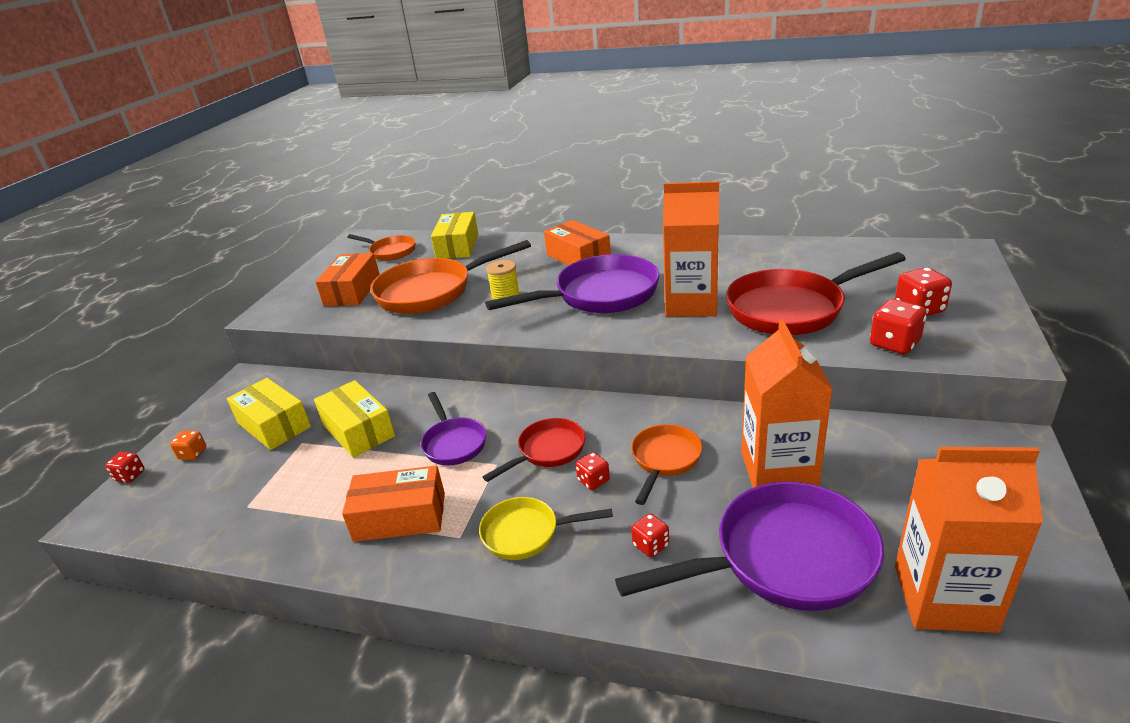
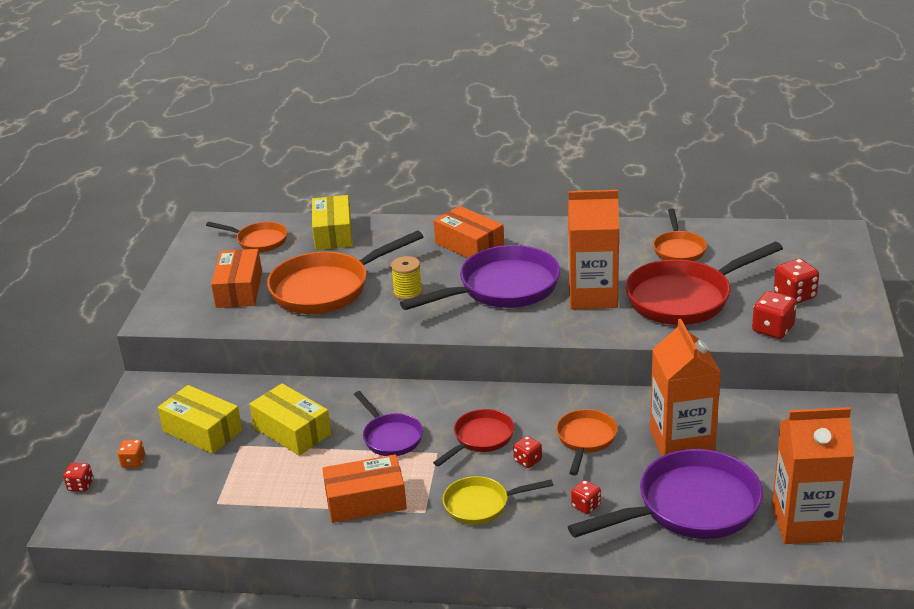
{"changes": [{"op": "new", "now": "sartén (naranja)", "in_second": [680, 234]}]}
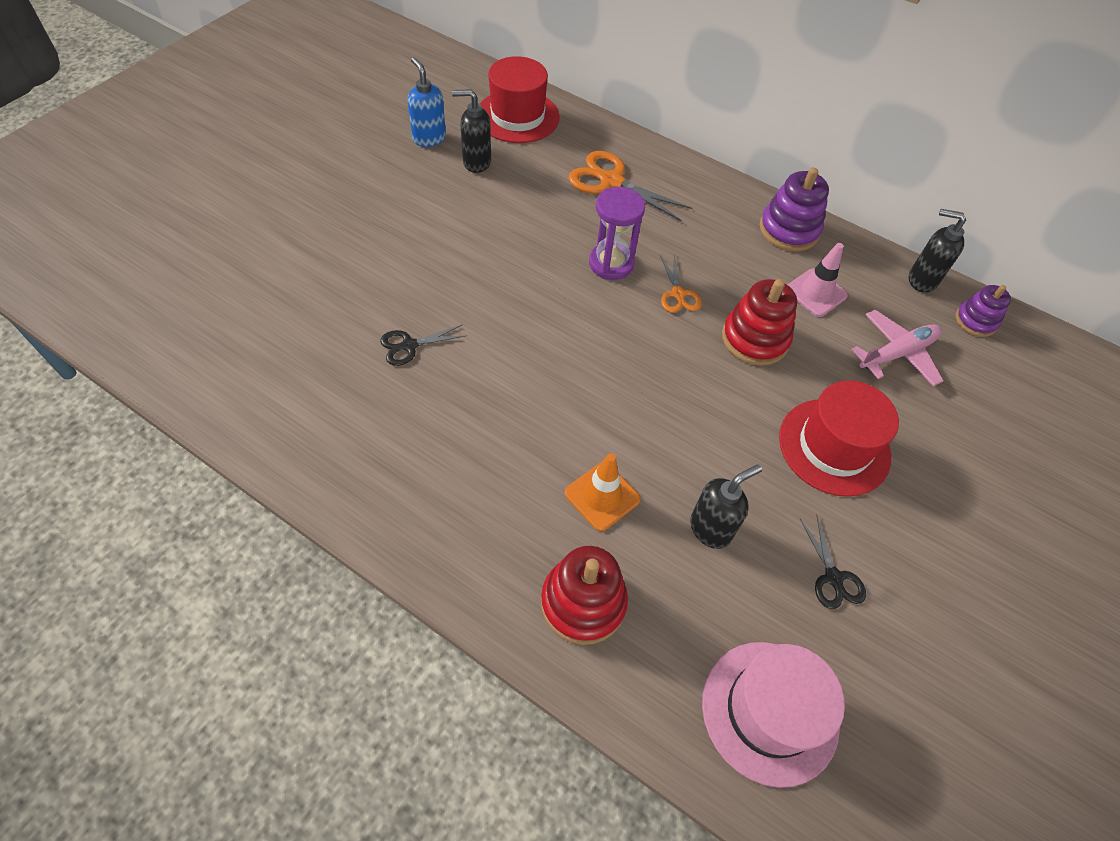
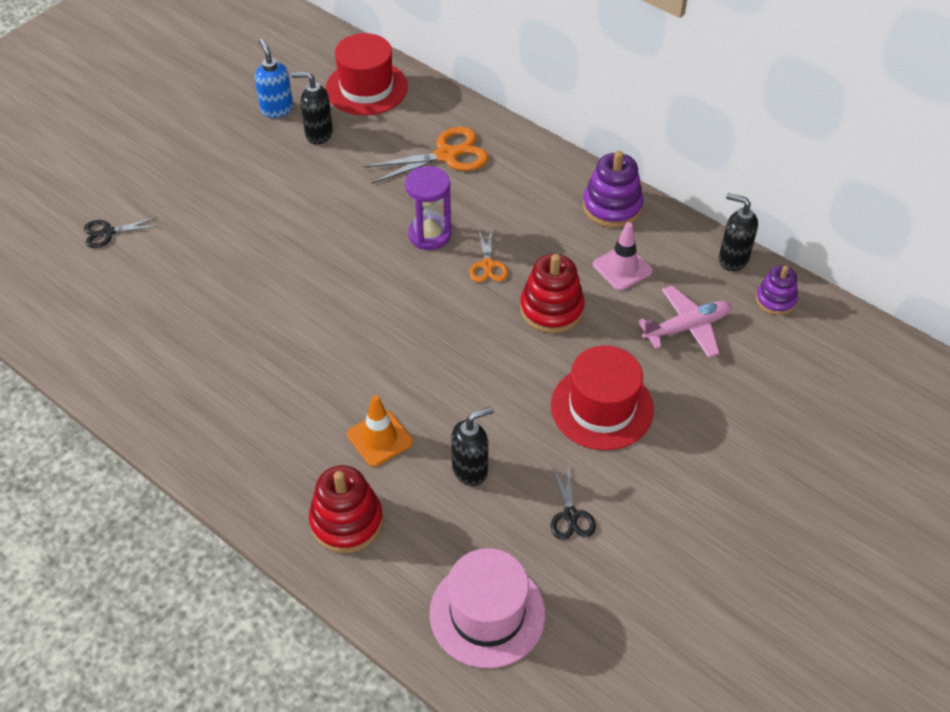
{"changes": [{"op": "shifted", "was": "tijeras (negro)", "in_first": [423, 345], "in_second": [121, 232]}, {"op": "rotated", "was": "tijeras (naranja)", "in_first": [630, 186], "in_second": [426, 155], "clockwise": 120}]}
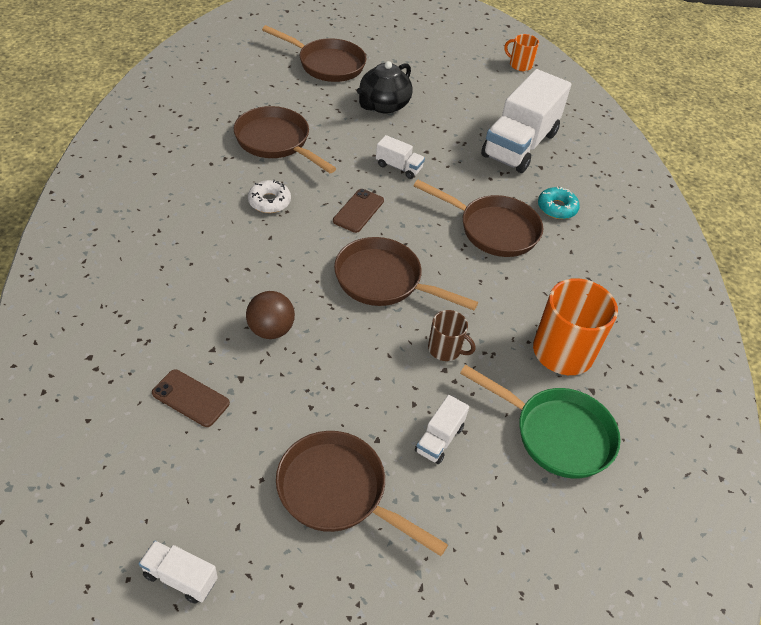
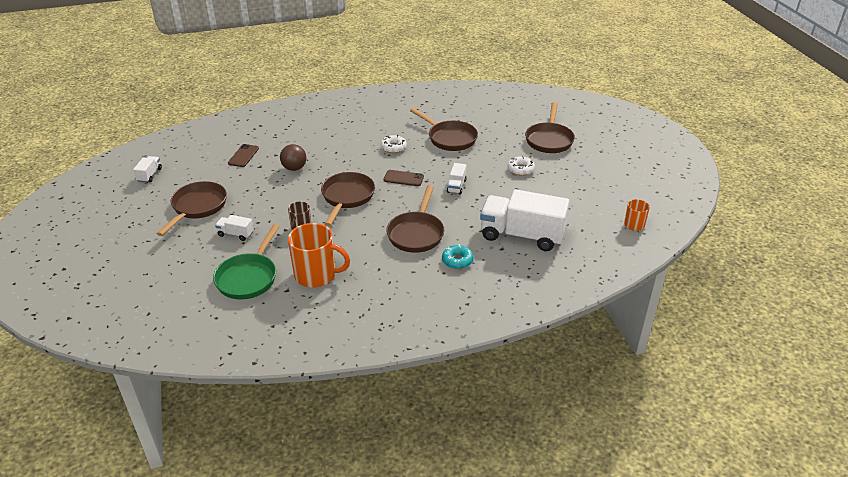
{"changes": [{"op": "rotated", "was": "sartén (marrón)", "in_first": [285, 139], "in_second": [444, 129], "clockwise": 105}, {"op": "swapped", "was": "tetera (negro)", "now": "rosquilla (blanco)", "in_first": [385, 87], "in_second": [521, 166]}]}
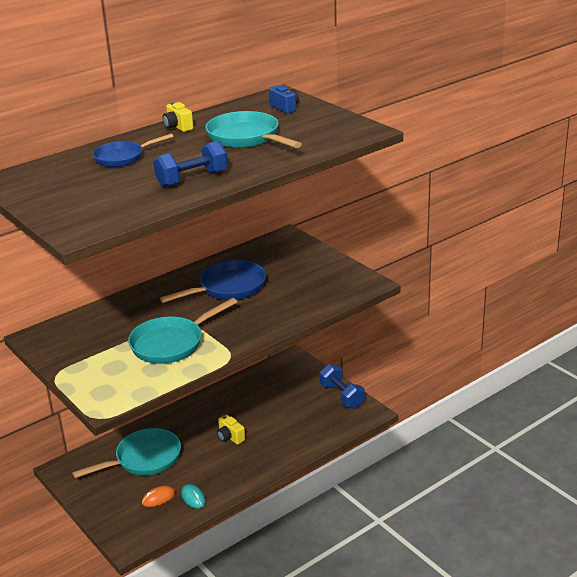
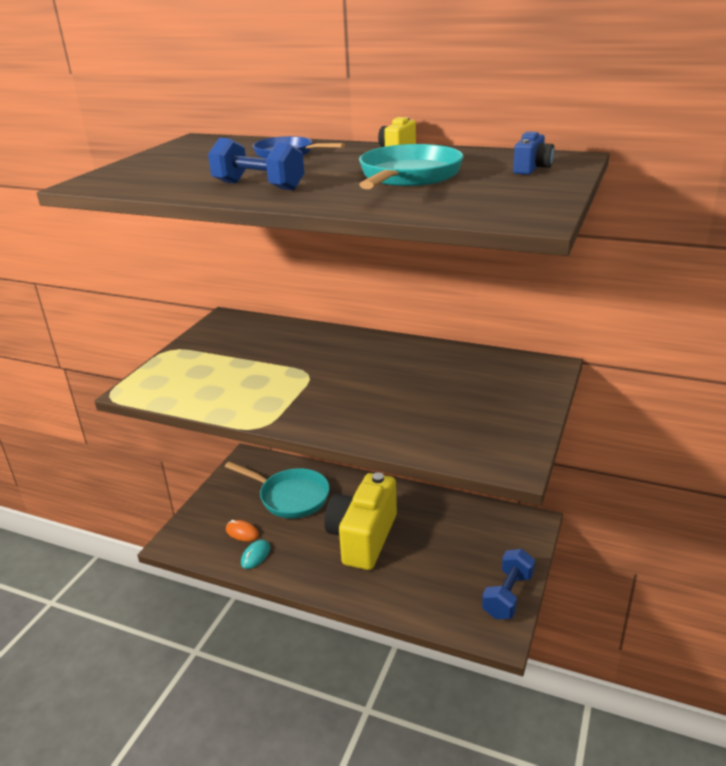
{"changes": [{"op": "gone", "was": "sartén (turquesa)", "in_first": [182, 331]}, {"op": "gone", "was": "sartén (azul)", "in_first": [213, 281]}, {"op": "scaled", "was": "cámara (amarillo)", "in_first": [231, 429], "in_second": [360, 521], "ratio": 2.45}]}
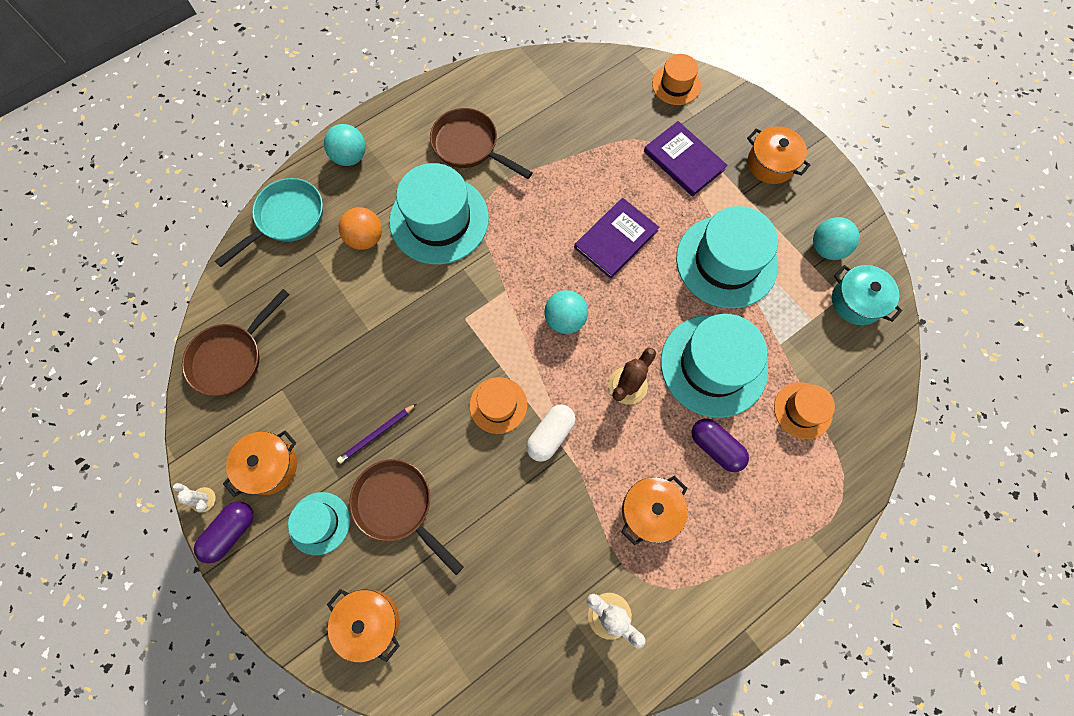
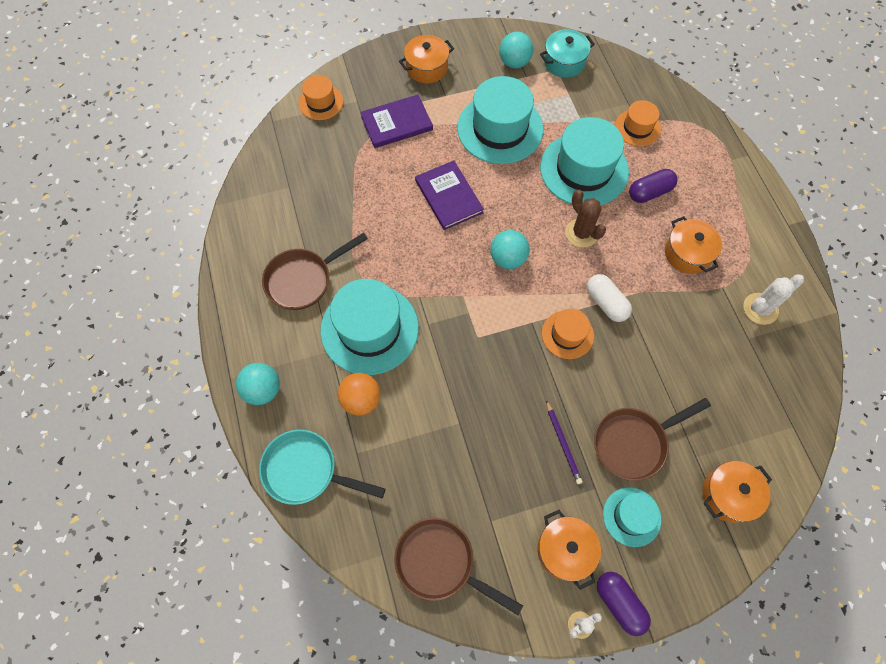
{"changes": [{"op": "rotated", "was": "sartén (marrón)", "in_first": [236, 342], "in_second": [458, 567], "clockwise": 150}, {"op": "rotated", "was": "sartén (turquesa)", "in_first": [269, 222], "in_second": [322, 467], "clockwise": -45}]}
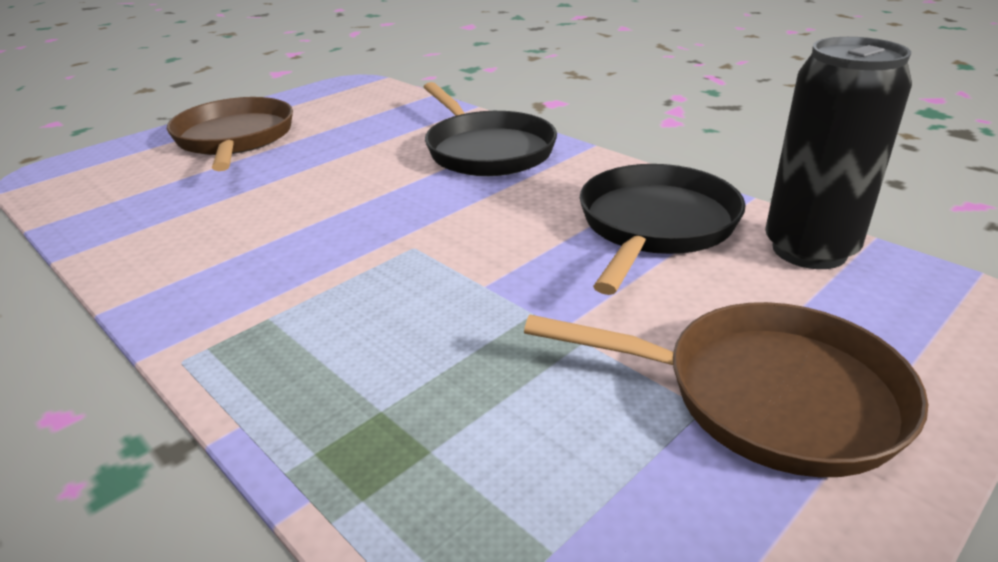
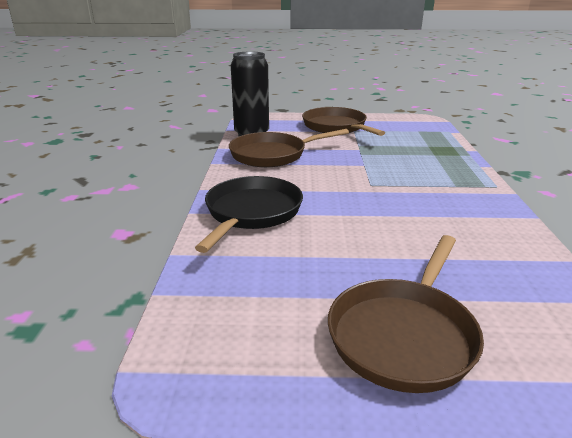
{"changes": [{"op": "repainted", "was": "sartén (negro)", "now": "sartén (marrón)", "in_first": [663, 229], "in_second": [289, 148]}]}
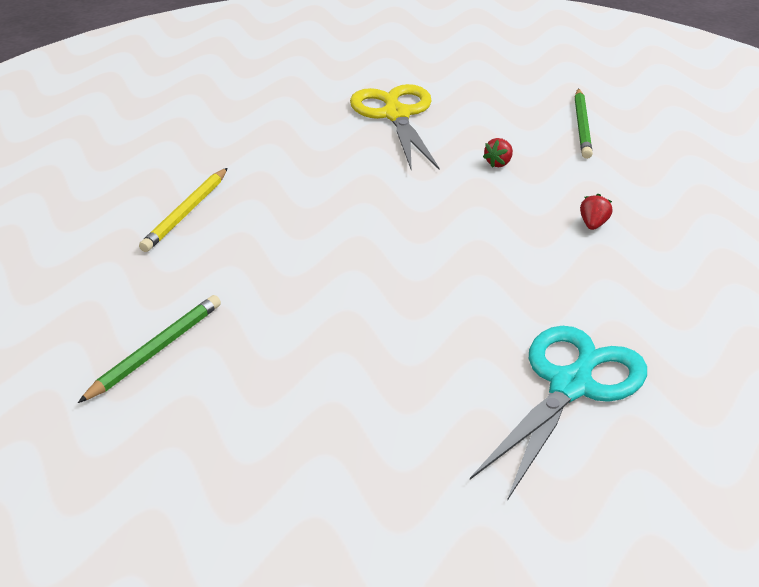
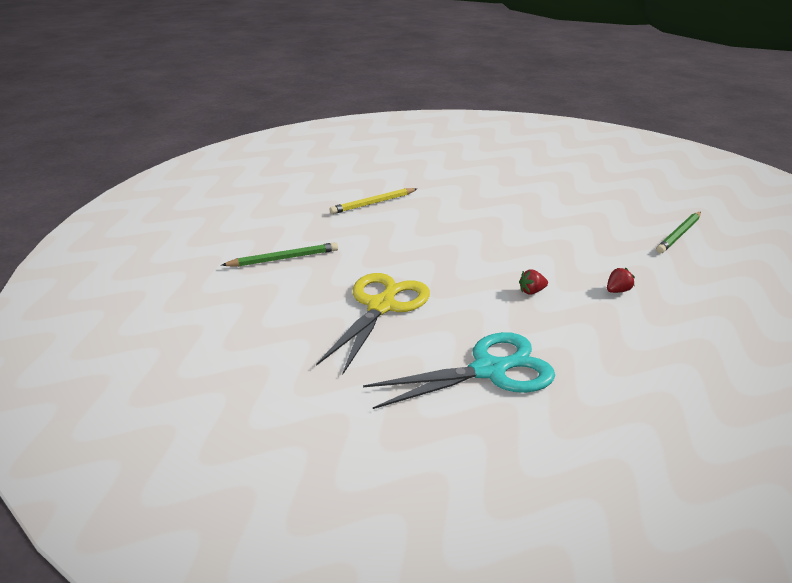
{"changes": [{"op": "shifted", "was": "tijeras (amarillo)", "in_first": [395, 127], "in_second": [373, 324]}, {"op": "shifted", "was": "fresa (rojo)", "in_first": [498, 153], "in_second": [533, 282]}]}
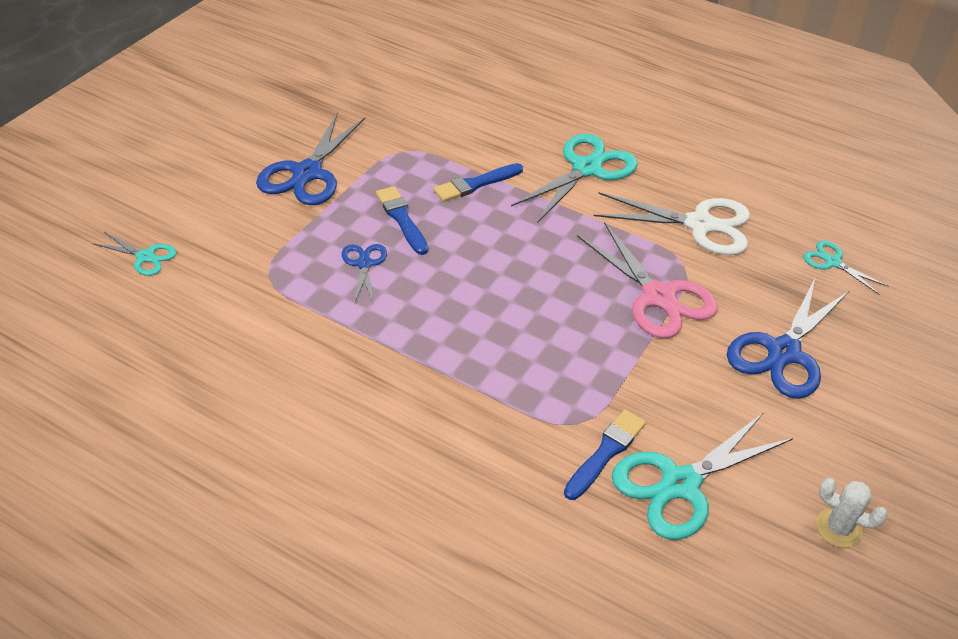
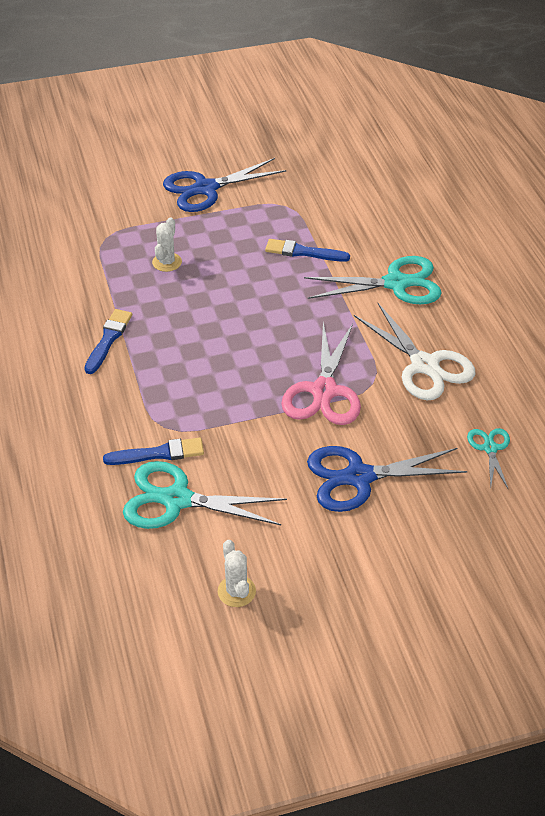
{"changes": [{"op": "gone", "was": "tijeras (turquesa)", "in_first": [134, 254]}, {"op": "swapped", "was": "tijeras (azul)", "now": "cactus (blanco)", "in_first": [364, 274], "in_second": [167, 244]}, {"op": "shifted", "was": "pincel (azul)", "in_first": [402, 220], "in_second": [108, 341]}]}
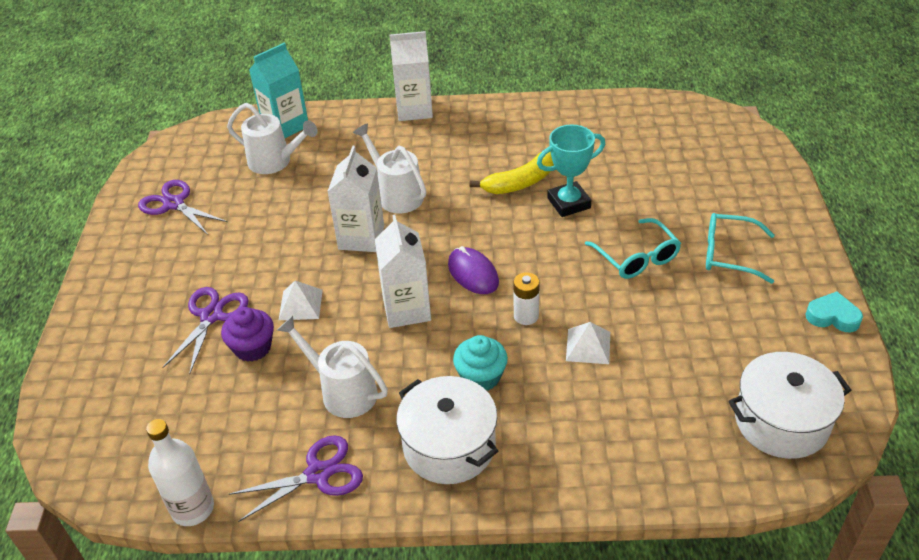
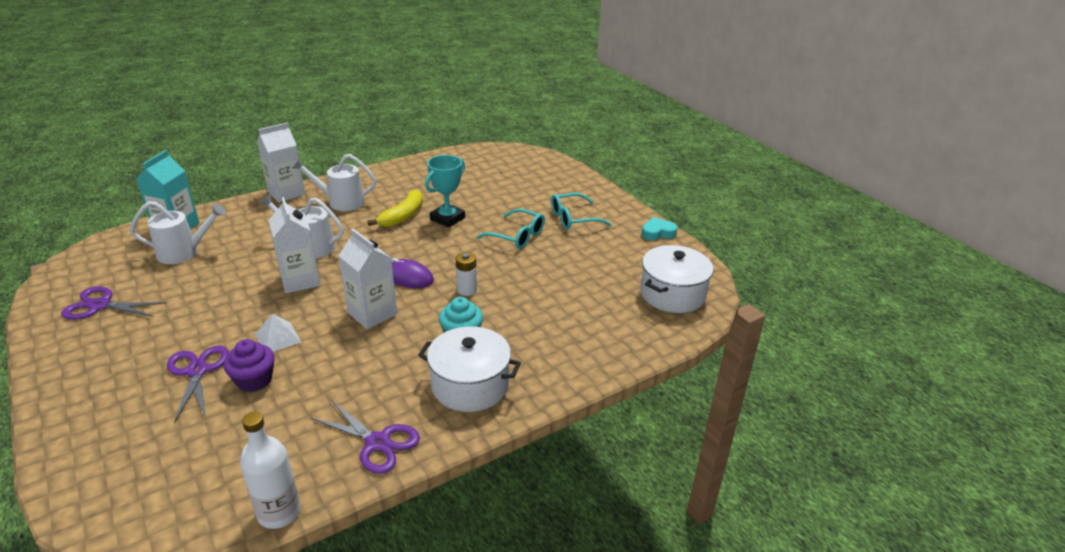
{"changes": [{"op": "rotated", "was": "tijeras (morado)", "in_first": [296, 478], "in_second": [365, 437], "clockwise": 90}, {"op": "shifted", "was": "regadera (blanco)", "in_first": [332, 367], "in_second": [334, 182]}, {"op": "gone", "was": "pirámide (blanco)", "in_first": [588, 343]}]}
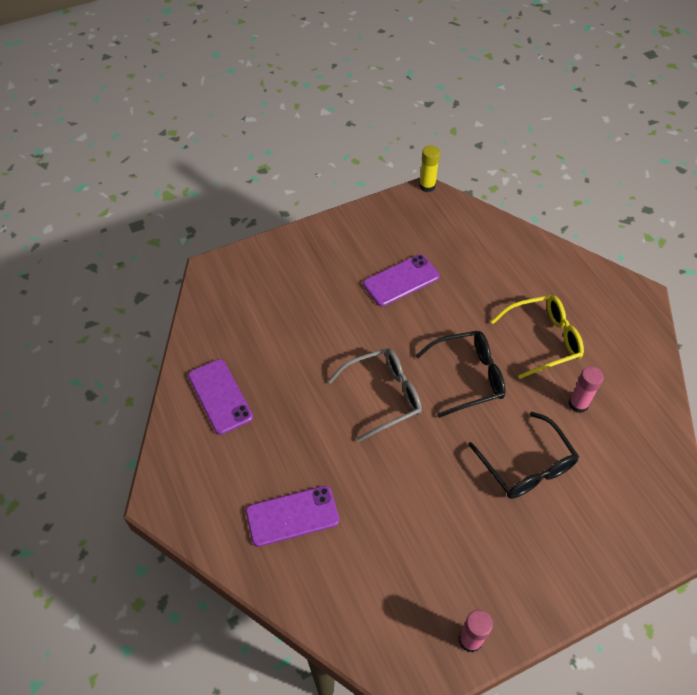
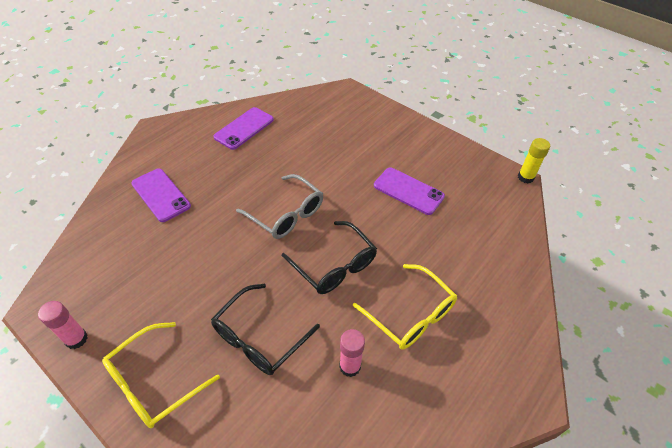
{"changes": [{"op": "new", "now": "gafas (amarillo)", "in_second": [161, 375]}]}
